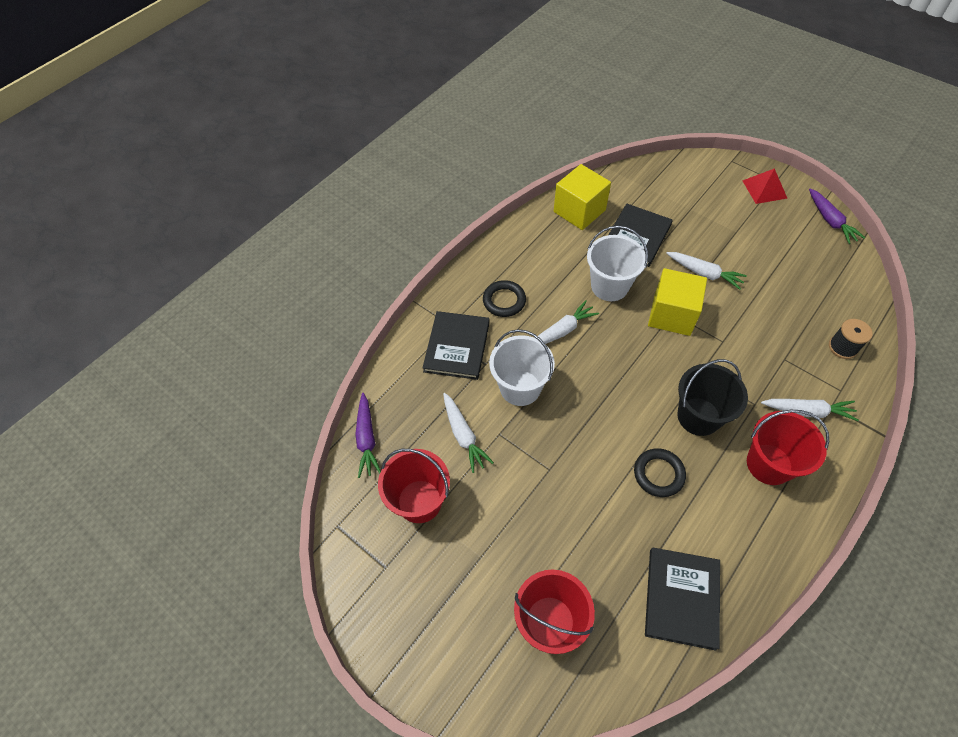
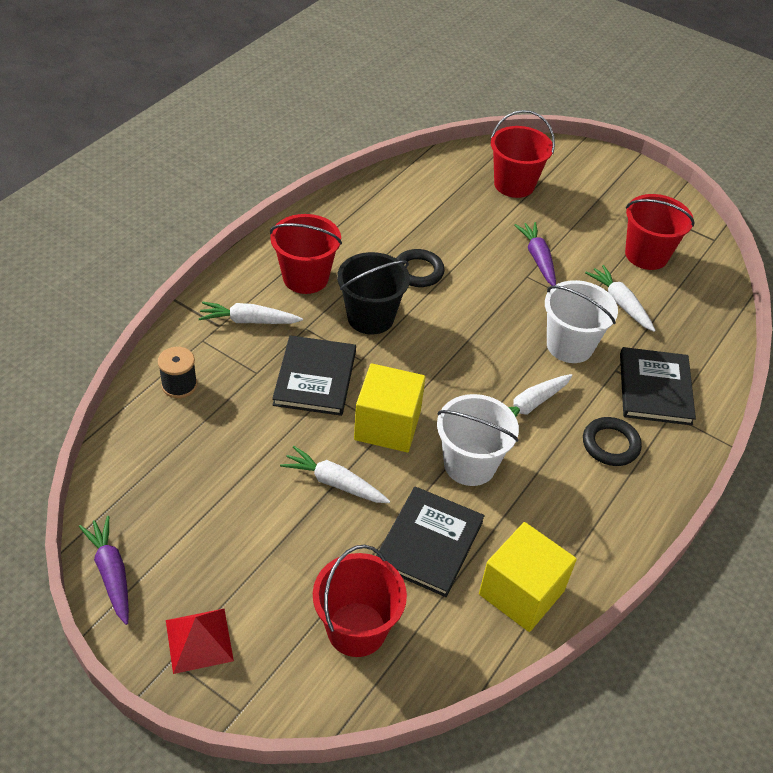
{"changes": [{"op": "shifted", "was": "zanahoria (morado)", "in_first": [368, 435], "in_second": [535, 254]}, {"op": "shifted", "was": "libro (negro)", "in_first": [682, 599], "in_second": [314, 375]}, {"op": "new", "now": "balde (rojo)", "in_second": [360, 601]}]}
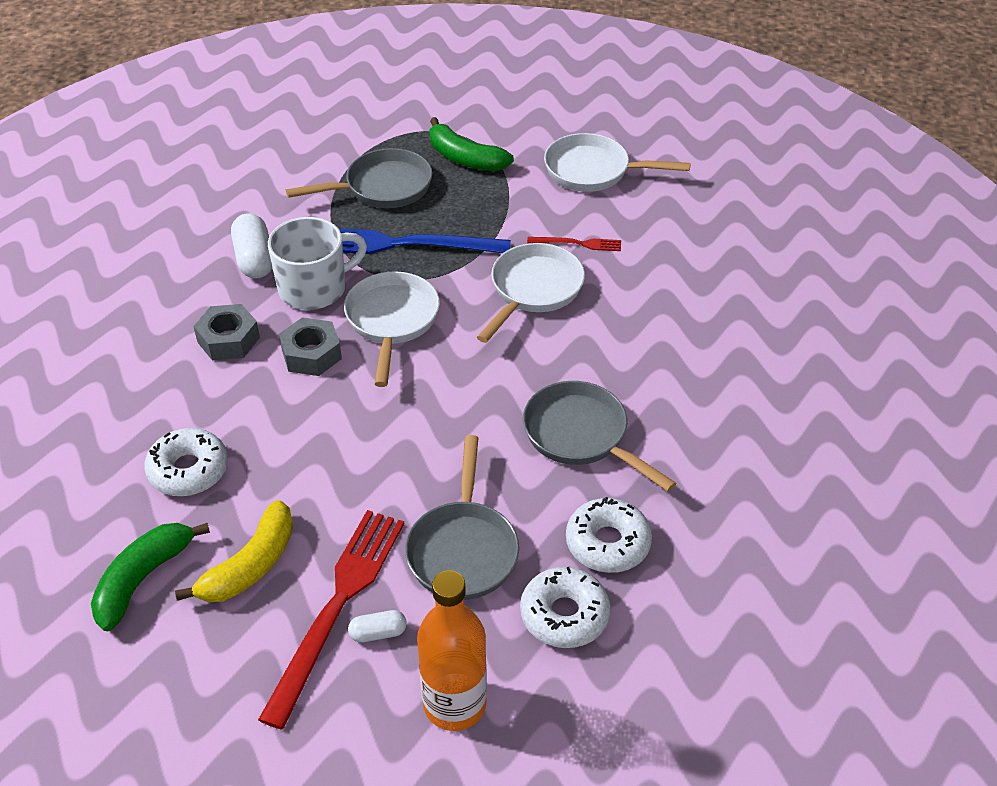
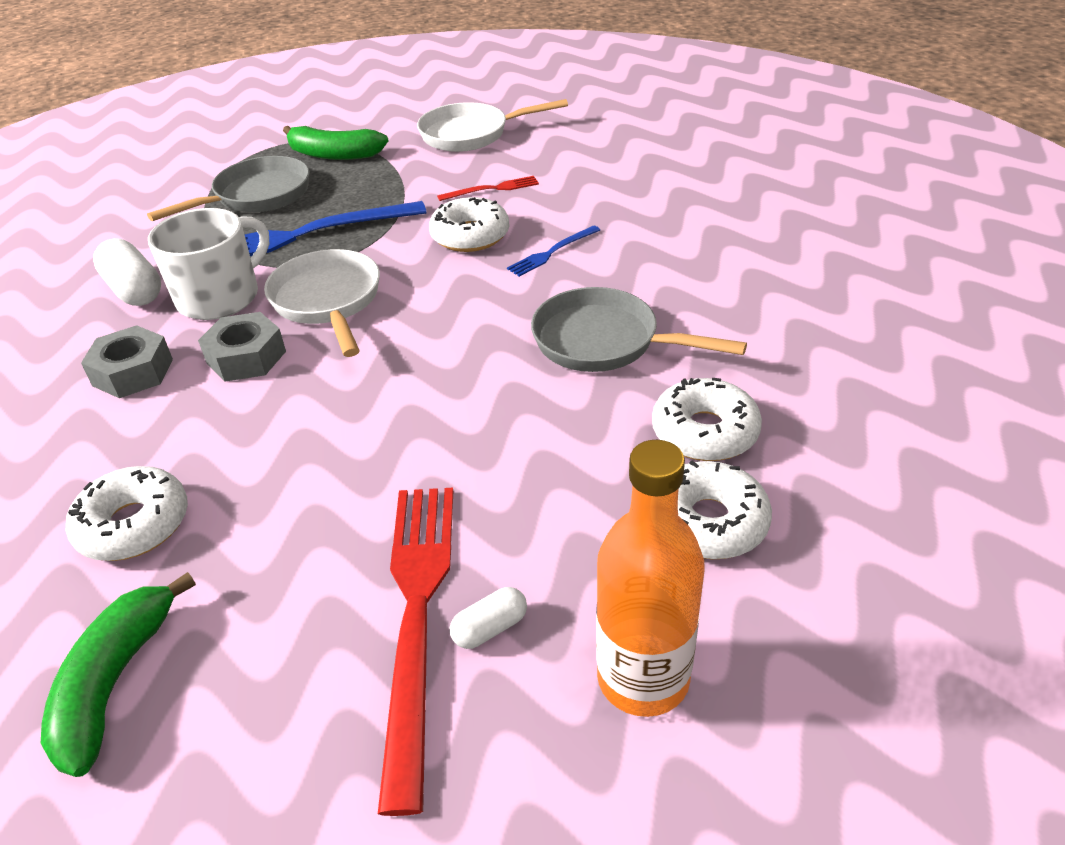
{"changes": [{"op": "gone", "was": "plátano (amarillo)", "in_first": [234, 551]}, {"op": "gone", "was": "sartén (gris)", "in_first": [462, 517]}, {"op": "swapped", "was": "sartén (blanco)", "now": "rosquilla (blanco)", "in_first": [531, 293], "in_second": [469, 224]}, {"op": "new", "now": "tenedor (azul)", "in_second": [553, 251]}]}
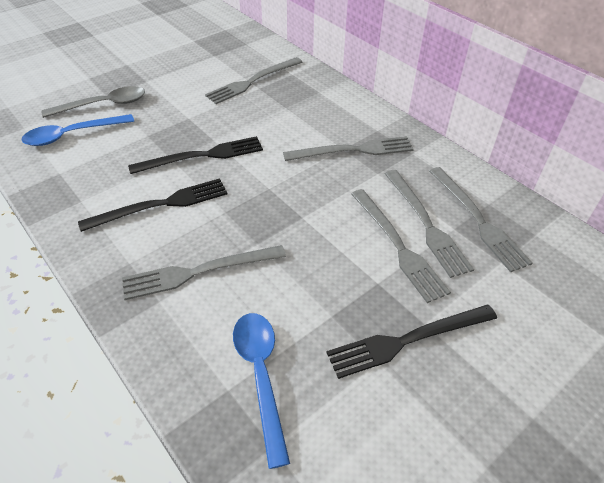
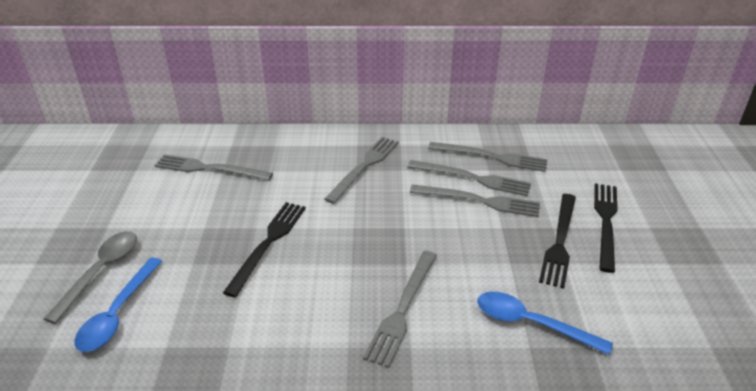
{"changes": [{"op": "shifted", "was": "tenedor (negro)", "in_first": [152, 205], "in_second": [606, 228]}, {"op": "rotated", "was": "tenedor (gris)", "in_first": [253, 80], "in_second": [213, 167], "clockwise": 105}]}
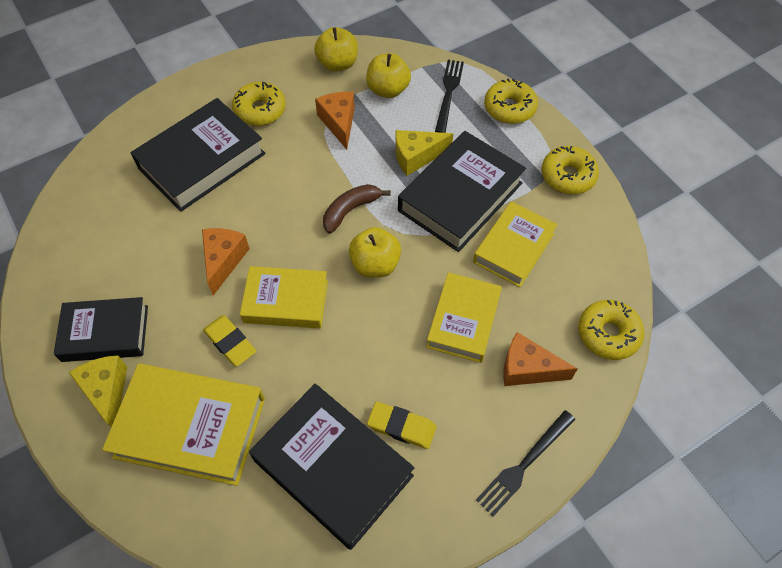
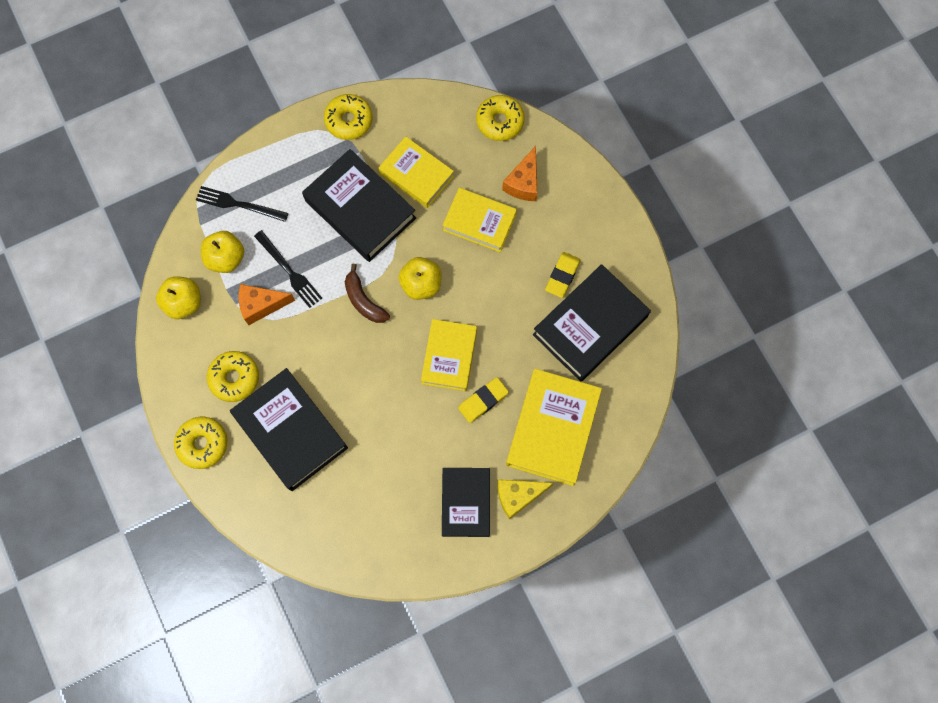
{"changes": [{"op": "gone", "was": "queso (naranja)", "in_first": [226, 261]}, {"op": "gone", "was": "queso (amarillo)", "in_first": [424, 153]}, {"op": "shifted", "was": "tenedor (negro)", "in_first": [525, 463], "in_second": [288, 269]}, {"op": "shifted", "was": "rosquilla (amarillo)", "in_first": [511, 101], "in_second": [200, 443]}]}
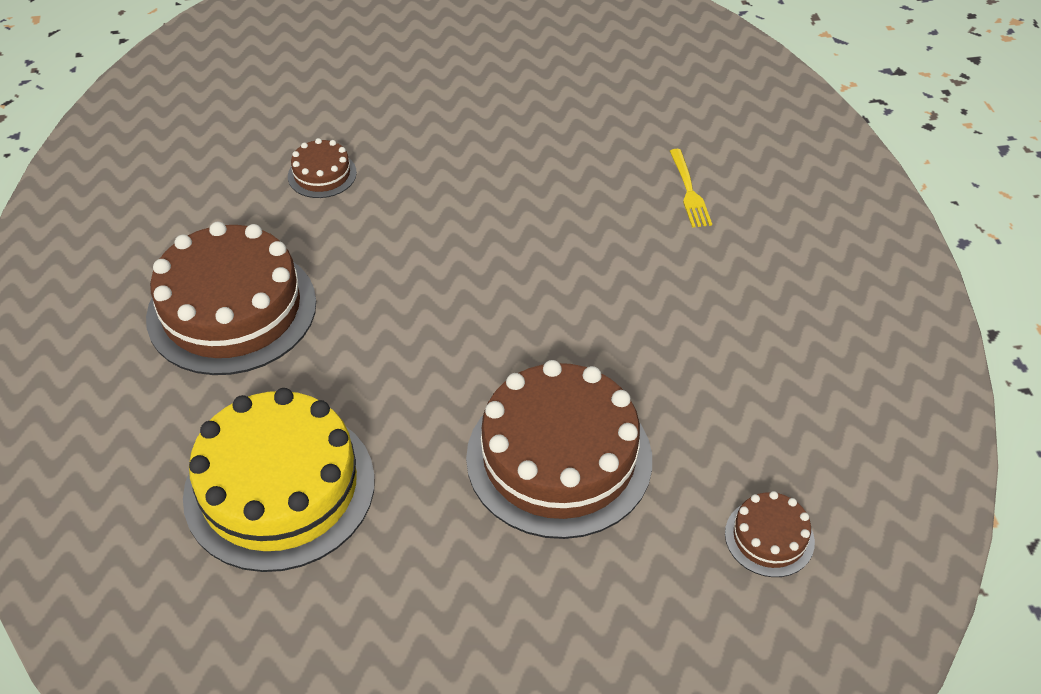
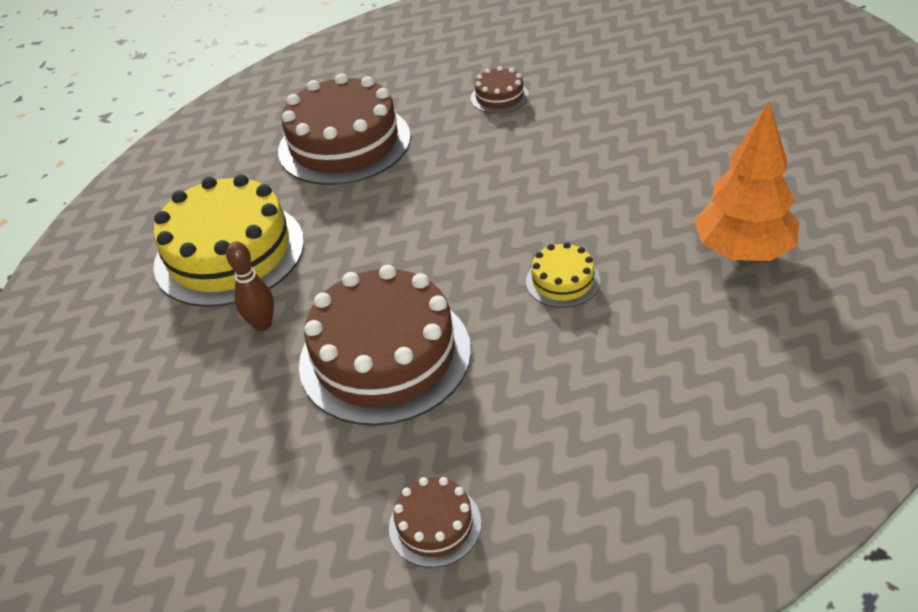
{"changes": [{"op": "swapped", "was": "tenedor (amarillo)", "now": "árbol (naranja)", "in_first": [691, 188], "in_second": [746, 181]}, {"op": "new", "now": "bolo (marrón)", "in_second": [250, 286]}, {"op": "new", "now": "tarta (amarillo)", "in_second": [563, 275]}]}
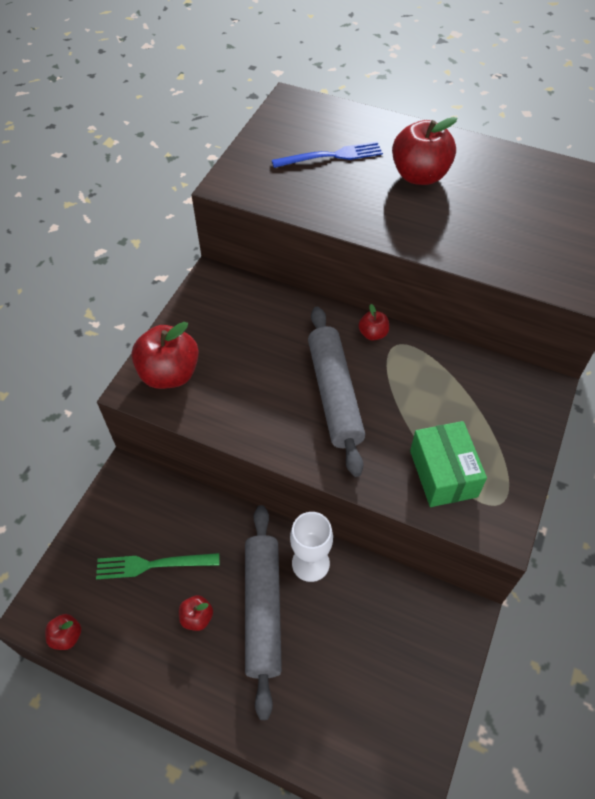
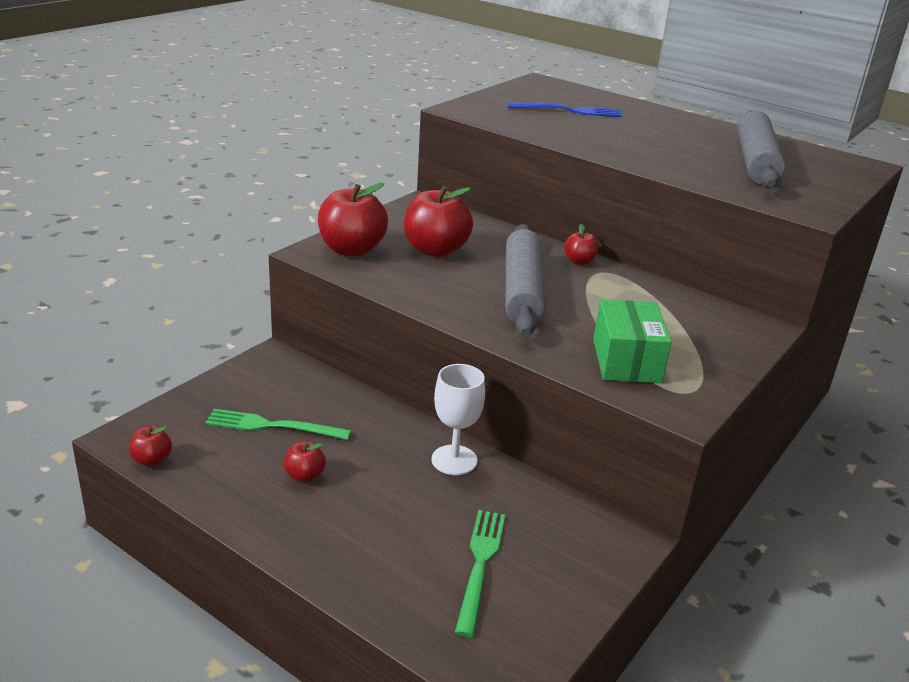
{"changes": [{"op": "shifted", "was": "rodillo (gris)", "in_first": [263, 612], "in_second": [761, 149]}, {"op": "shifted", "was": "manzana (rojo)", "in_first": [425, 151], "in_second": [438, 221]}, {"op": "new", "now": "tenedor (verde)", "in_second": [480, 573]}]}
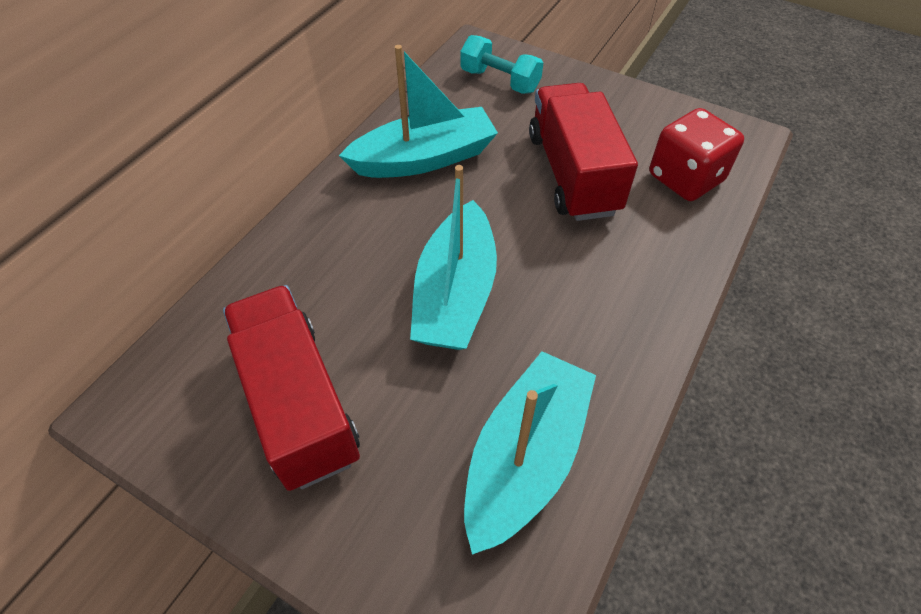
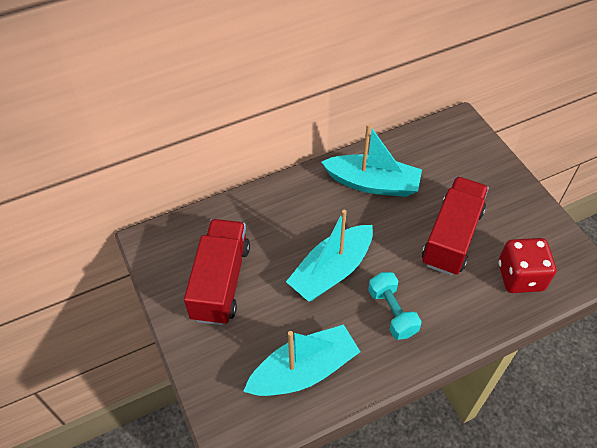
{"changes": [{"op": "shifted", "was": "mancuerna (turquesa)", "in_first": [501, 64], "in_second": [395, 306]}]}
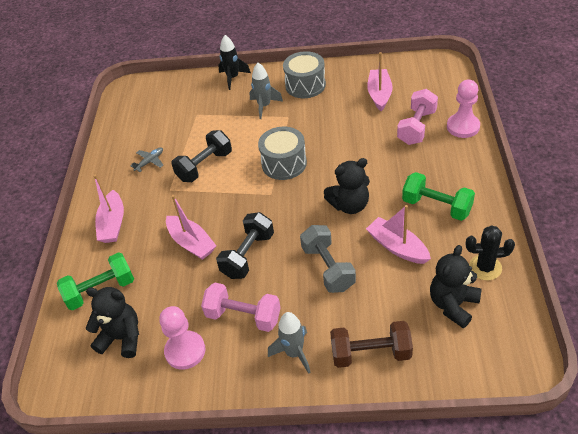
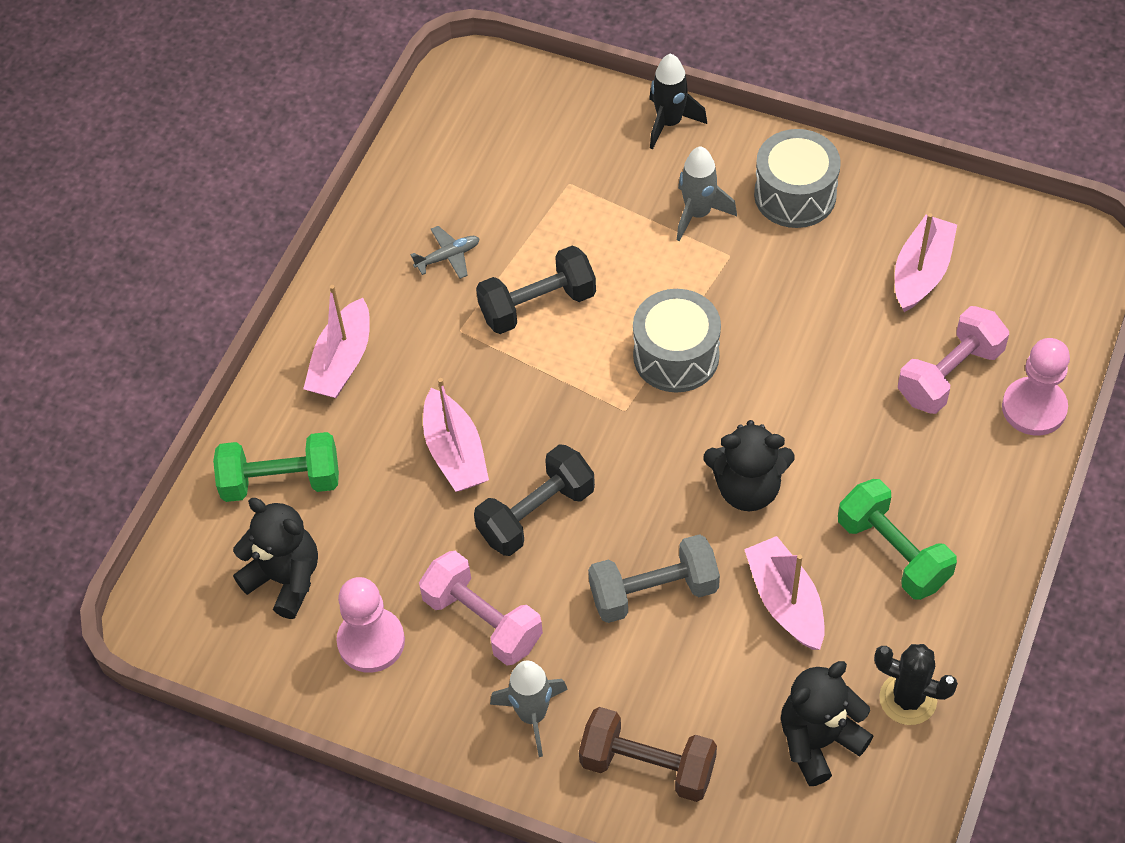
{"changes": [{"op": "rotated", "was": "mancuerna (gris)", "in_first": [328, 259], "in_second": [654, 578], "clockwise": 75}]}
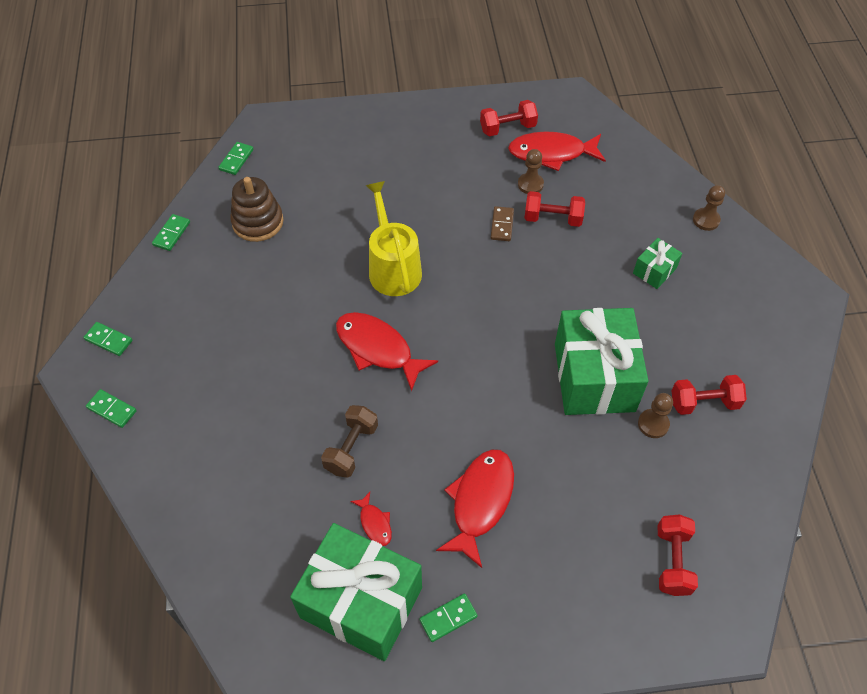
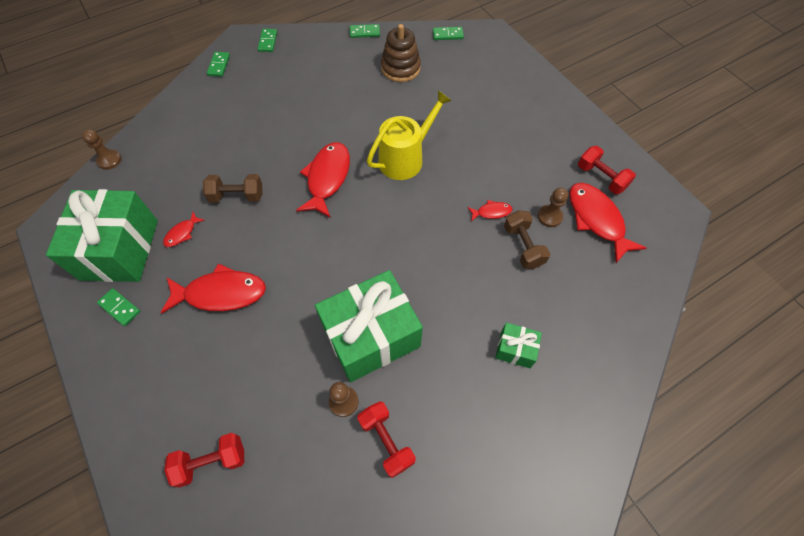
{"changes": [{"op": "swapped", "was": "ficha de dominó (marrón)", "now": "pez (rojo)", "in_first": [502, 223], "in_second": [490, 210]}, {"op": "repainted", "was": "mancuerna (rojo)", "now": "mancuerna (marrón)", "in_first": [554, 209], "in_second": [527, 239]}, {"op": "shifted", "was": "peón (marrón)", "in_first": [709, 208], "in_second": [101, 149]}]}
